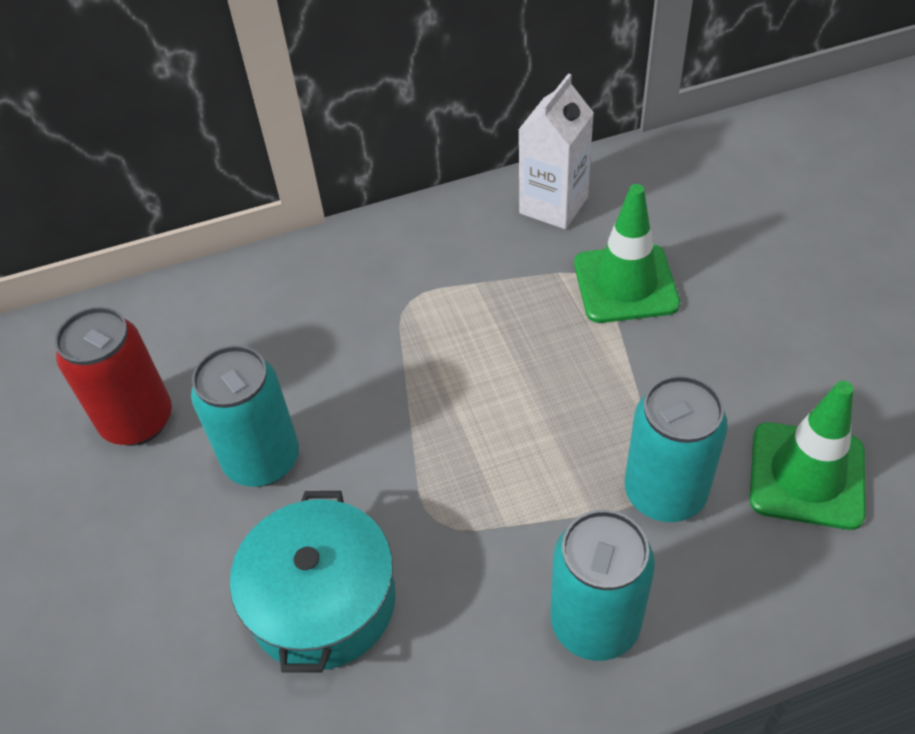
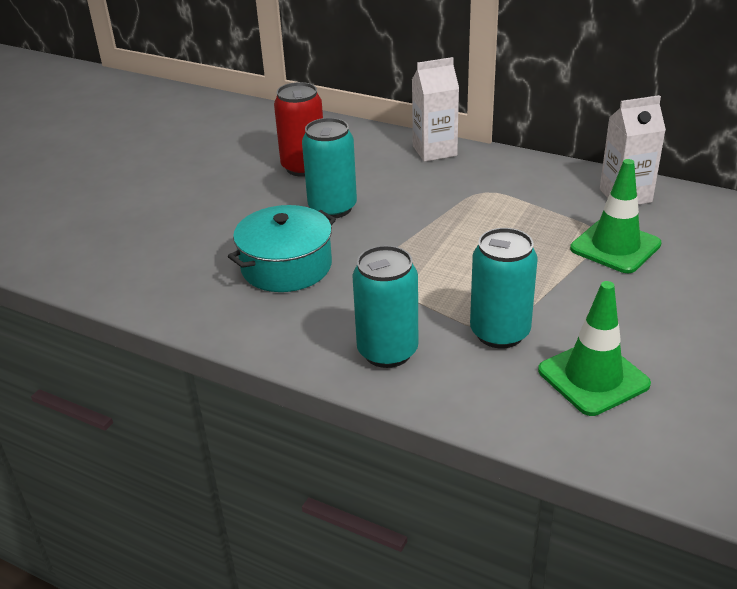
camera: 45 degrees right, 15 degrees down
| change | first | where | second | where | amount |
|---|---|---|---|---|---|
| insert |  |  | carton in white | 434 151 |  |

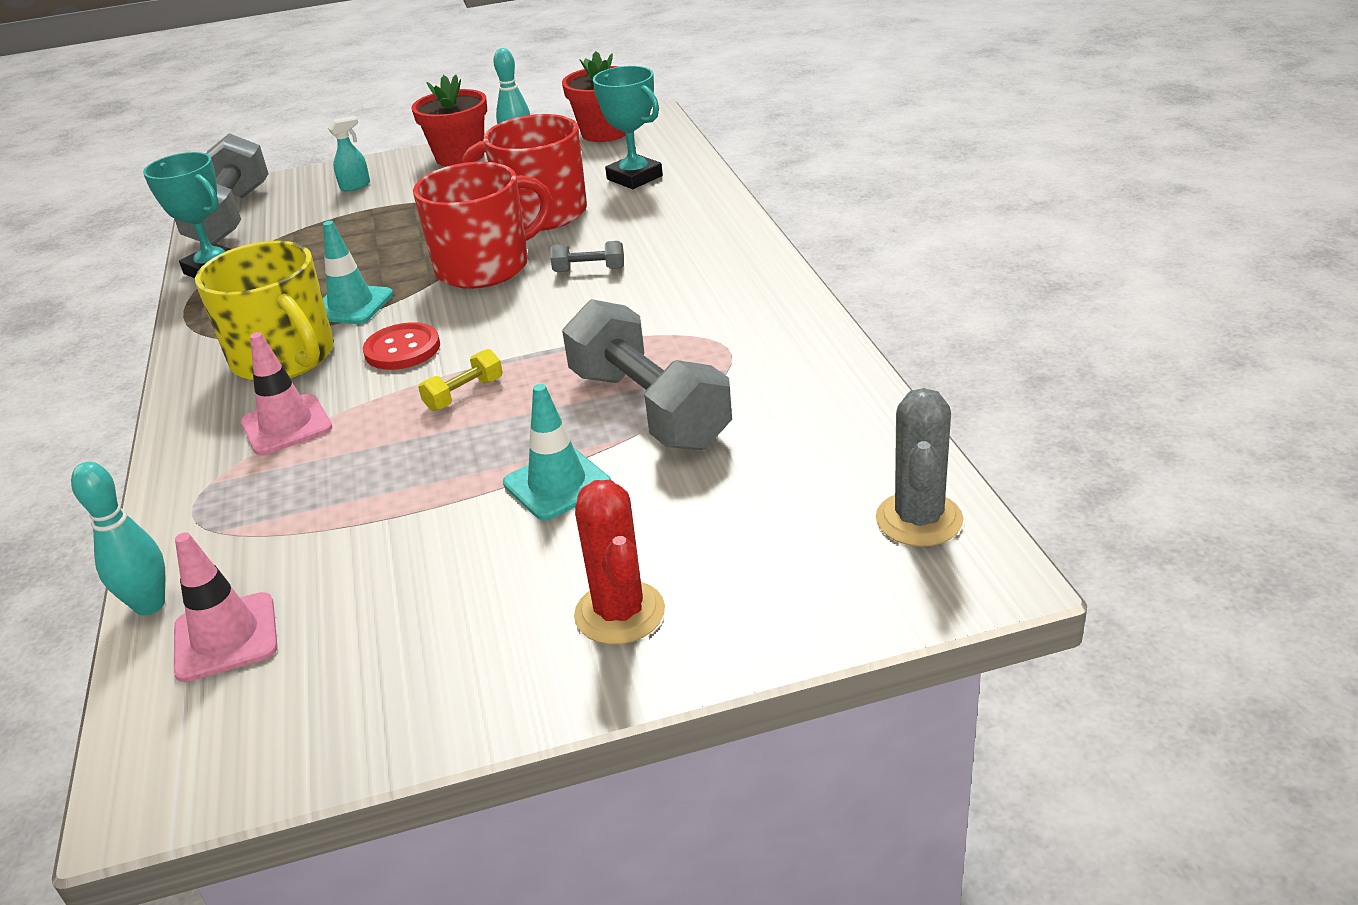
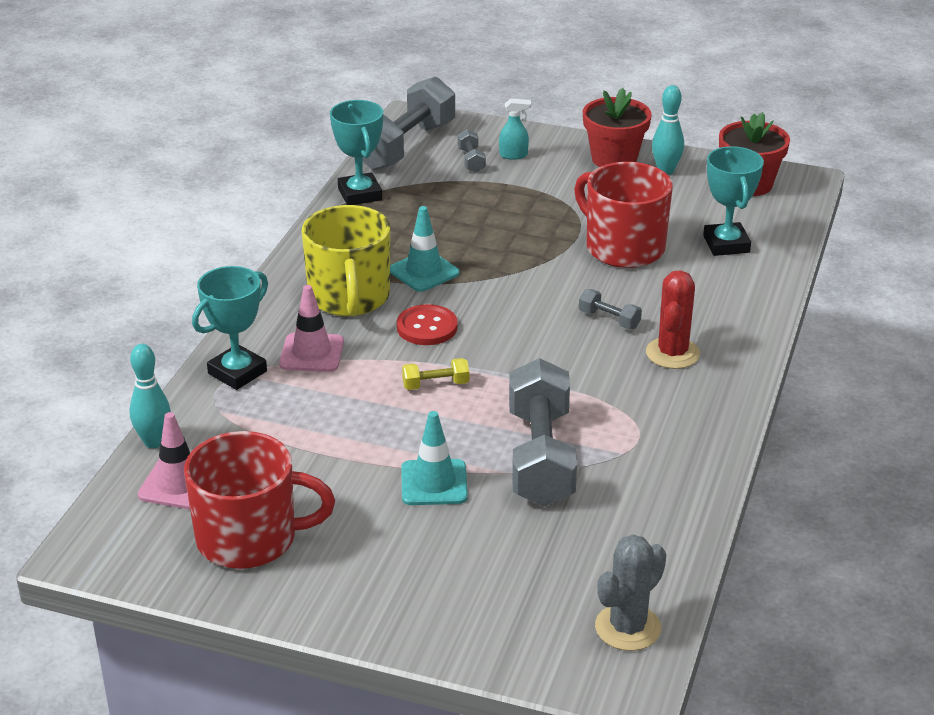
camera: 30 degrees right, 0 degrees up
| change | first | where | second | where | amount |
|---|---|---|---|---|---|
| move | mug in red | 485 267 |  | 250 538 |  |
| move | cactus in red | 619 613 |  | 672 353 |  |
| insert |  |  | trophy in turquoise | 237 372 |  |
| insert |  |  | dumbbell in grey | 471 160 |  |

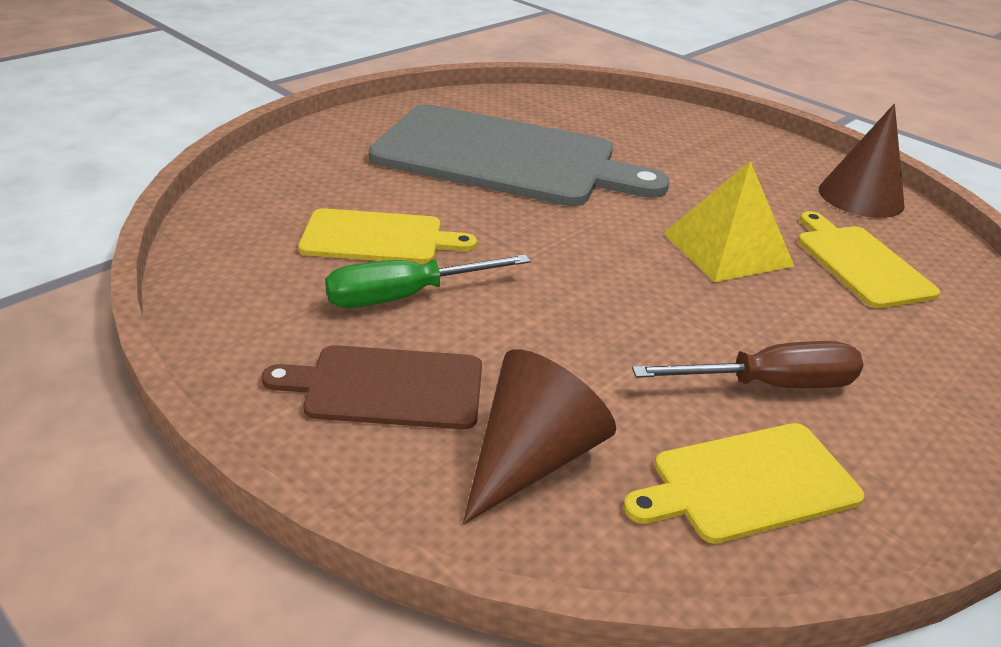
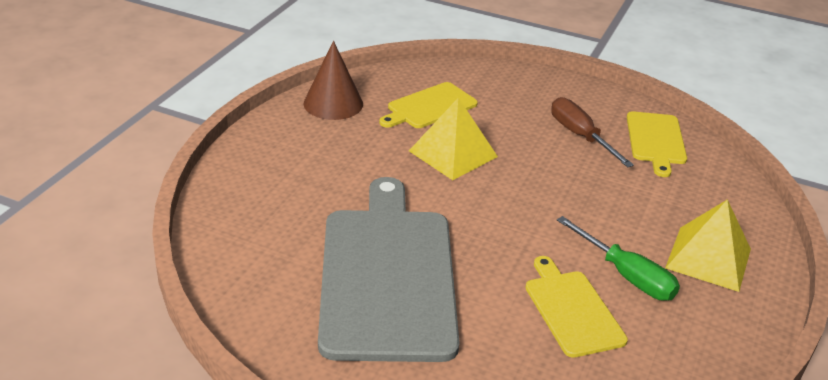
camera: 110 degrees left, 0 degrees up
| change | first | where | second | where | amount |
|---|---|---|---|---|---|
| replace | cutting board in brown | 387 387 | pyramid in yellow | 708 258 |  |
| delete | cone in brown | 532 458 |  |  |  |
| rotate | cutting board in yellow | 748 483 |  | 655 140 | 45 degrees clockwise |

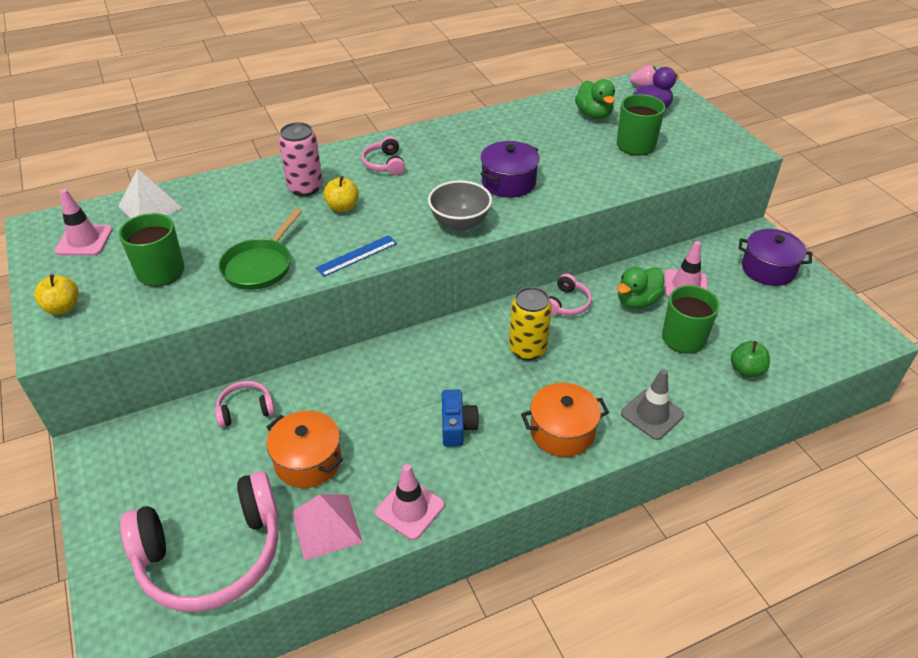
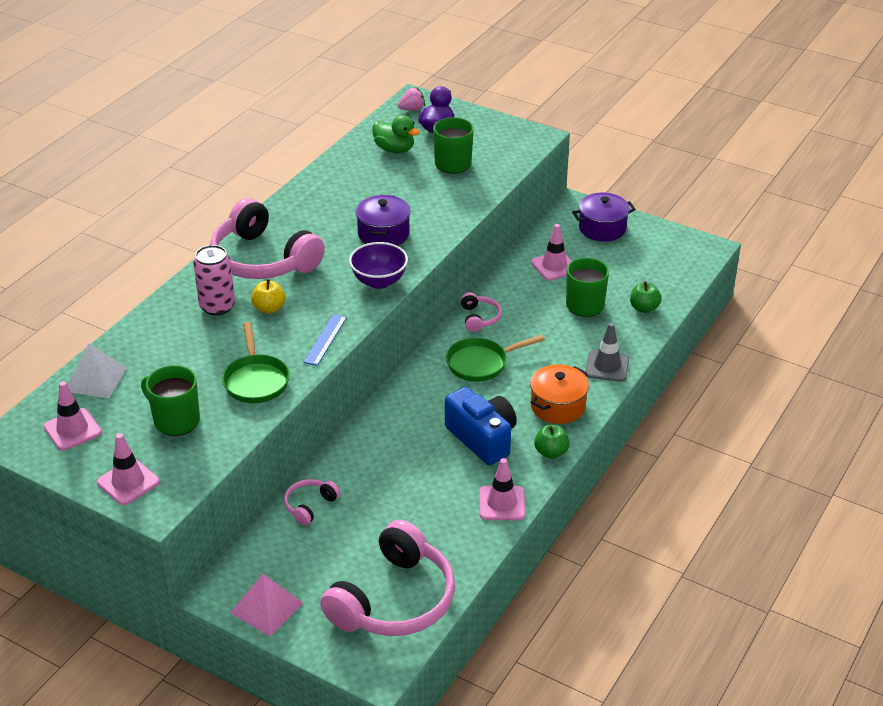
camera: 35 degrees left, 5 degrees down
| change | first | where | second | where | amount |
|---|---|---|---|---|---|
| replace | apple in yellow | 63 307 | traffic cone in pink | 128 482 |  |
| delete | pot in orange | 308 461 |  |  |  |
| move | pyramid in pink | 326 526 |  | 266 607 |  |
| resize | headphones in pink | 384 164 |  | 263 259 | x2.25 |
| recolor | bowl in grey | 460 223 | bowl in purple | 379 281 |  |
| resize | camera in blue | 457 426 |  | 482 438 | x1.66 |
| replace | can in yellow | 527 349 | pan in green | 481 363 |  |
| delete | duck in green | 637 301 |  |  |  |
| insert |  |  | apple in green | 551 452 |  |

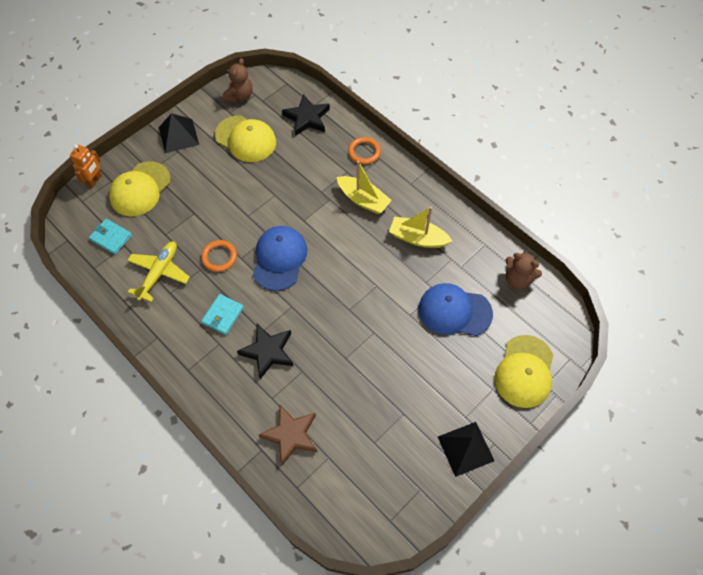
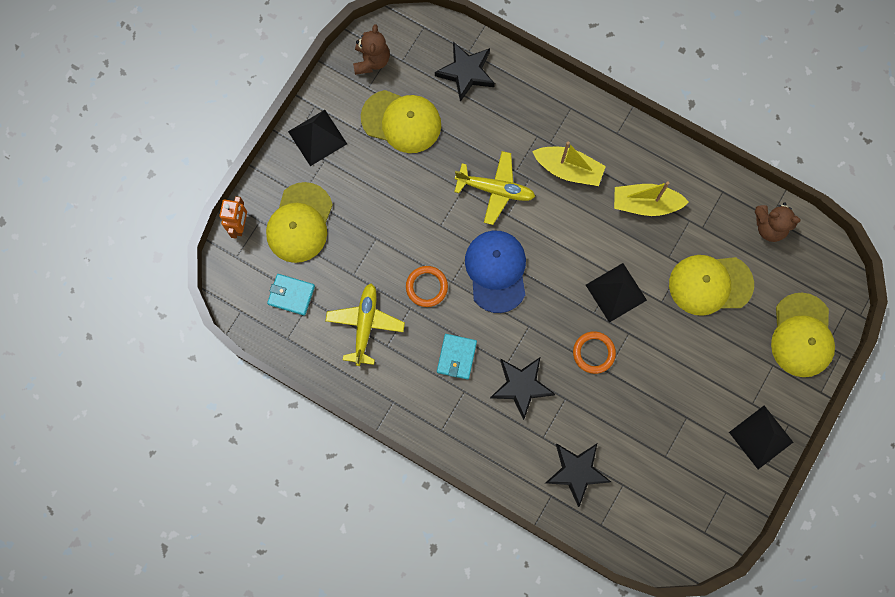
camera: 15 degrees left, 15 degrees up
| change | first | where | second | where | amount |
|---|---|---|---|---|---|
| recolor | star in brown | 291 435 | star in black | 577 472 |  |
| move | ring in orange | 364 152 |  | 593 353 |  |
| recolor | cap in blue | 454 311 | cap in yellow | 710 284 |  |
| insert |  |  | plane in yellow | 495 190 |  |
| insert |  |  | pyramid in black | 616 292 |  |

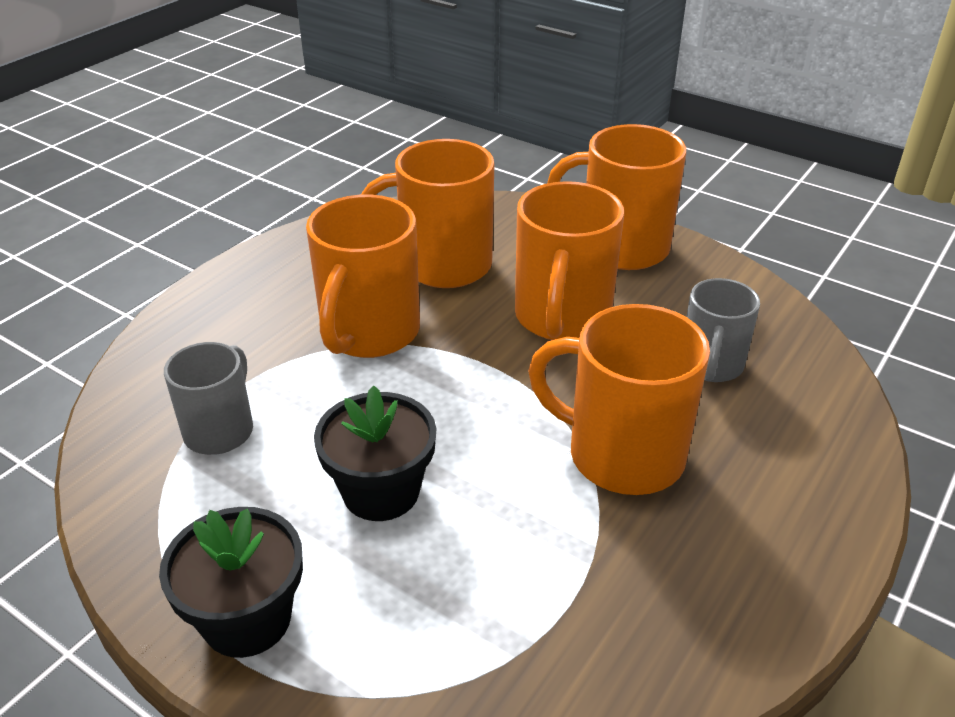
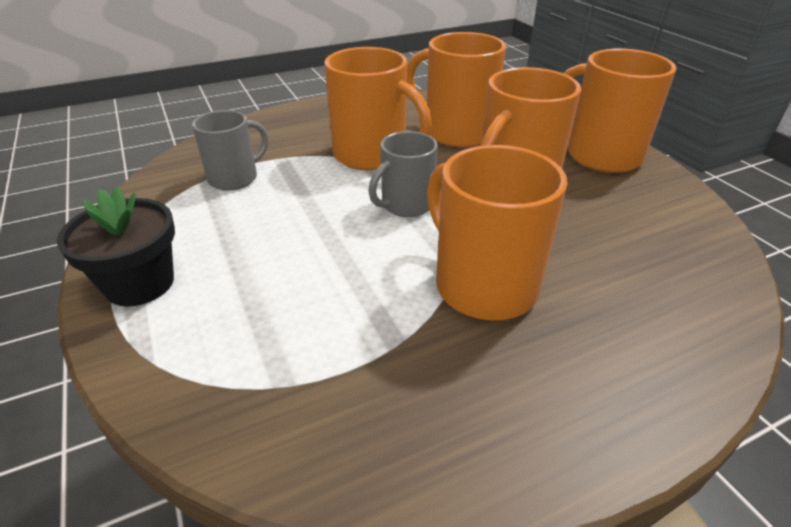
camera: 30 degrees right, 0 degrees up
| change | first | where | second | where | amount |
|---|---|---|---|---|---|
| rotate | mug in orange | 369 333 |  | 372 155 | 105 degrees counterclockwise |
| delete | flower pot in black | 381 491 |  |  |  |
| move | mug in grey | 710 365 |  | 405 205 |  |

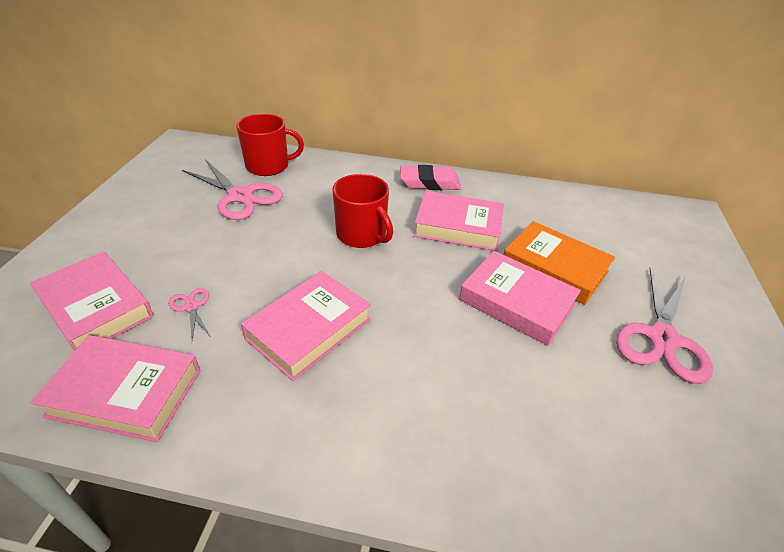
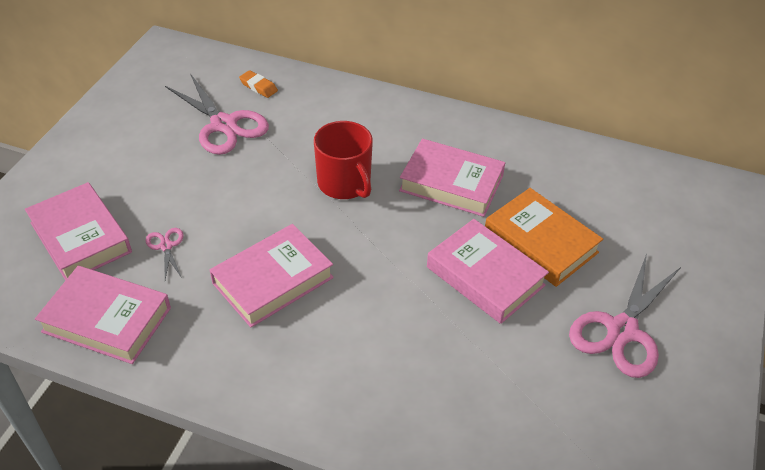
camera: 10 degrees right, 5 degrees up
| change | first | where | second | where | amount |
|---|---|---|---|---|---|
| replace | mug in red | 268 166 | eraser in orange | 258 87 |  |
| delete | eraser in pink | 429 183 |  |  |  |

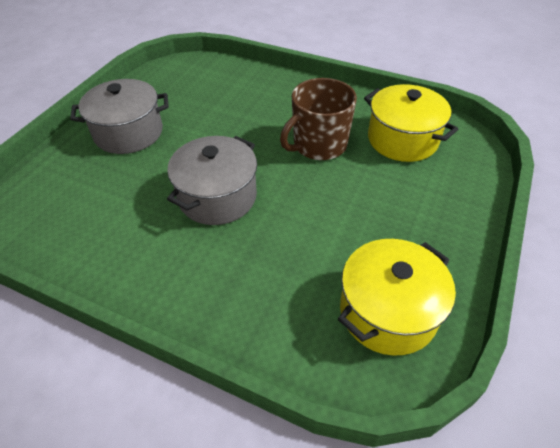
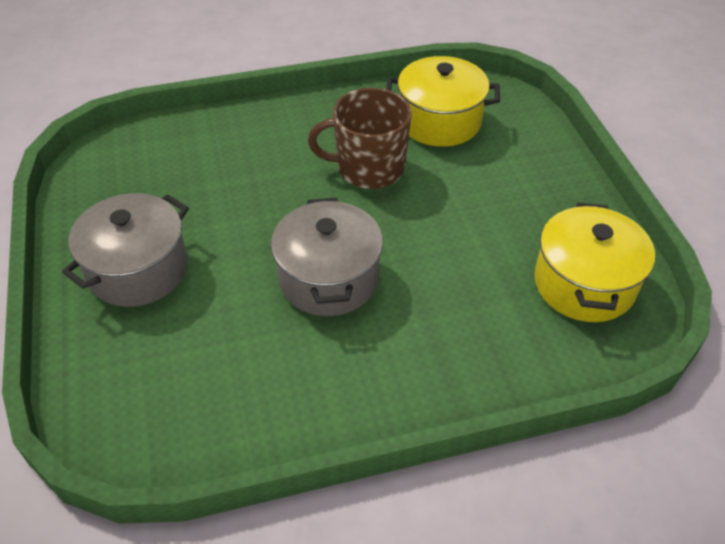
camera: 40 degrees left, 0 degrees up
| change | first | where | second | where | amount |
|---|---|---|---|---|---|
| rotate | mug in brown | 318 145 |  | 368 168 | 75 degrees clockwise |

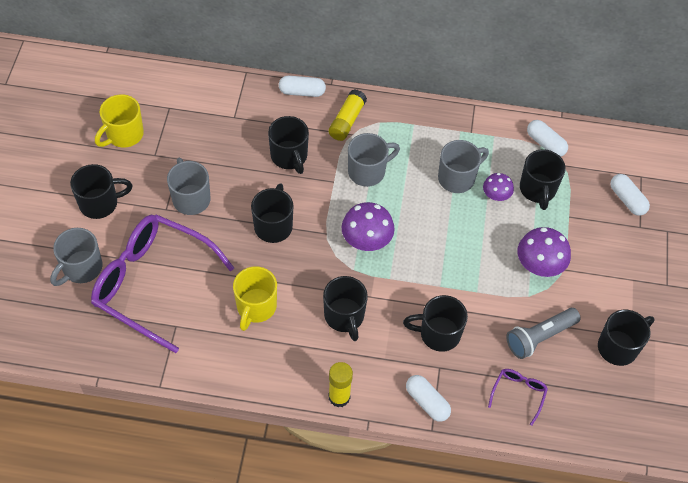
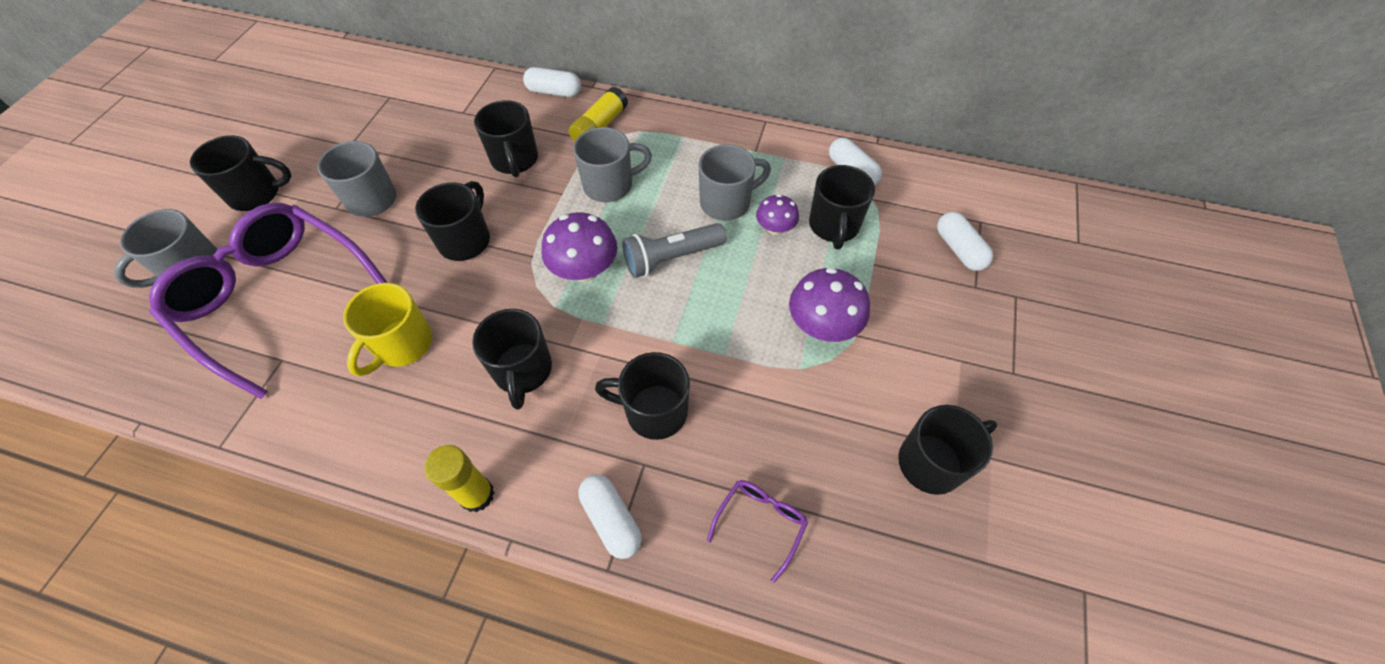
camera: 10 degrees right, 0 degrees up
| change | first | where | second | where | amount |
|---|---|---|---|---|---|
| delete | mug in yellow | 124 135 |  |  |  |
| move | flashlight in grey | 539 337 |  | 671 258 |  |

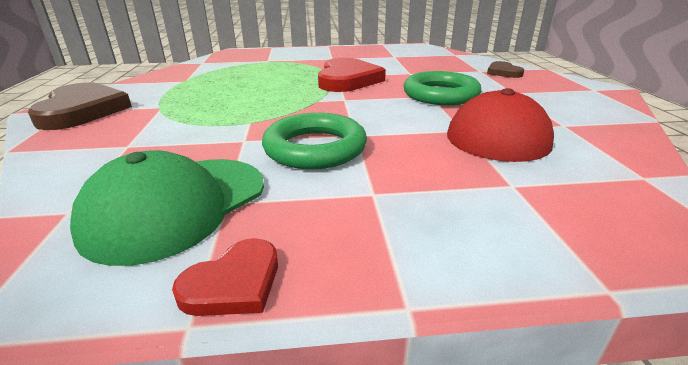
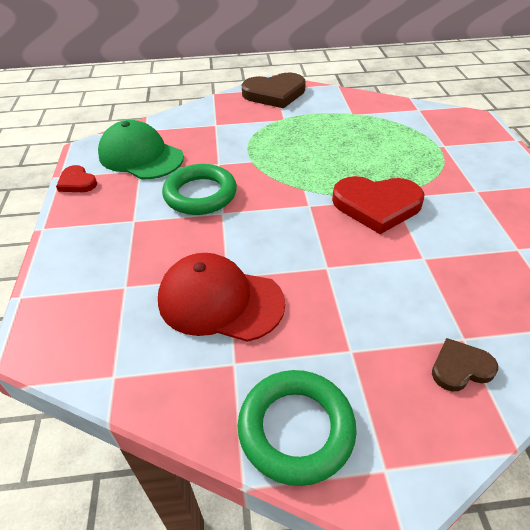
camera: 90 degrees right, 15 degrees up
| change | first | where | second | where | amount |
|---|---|---|---|---|---|
| move | ring in green | 440 95 |  | 296 429 |  |

